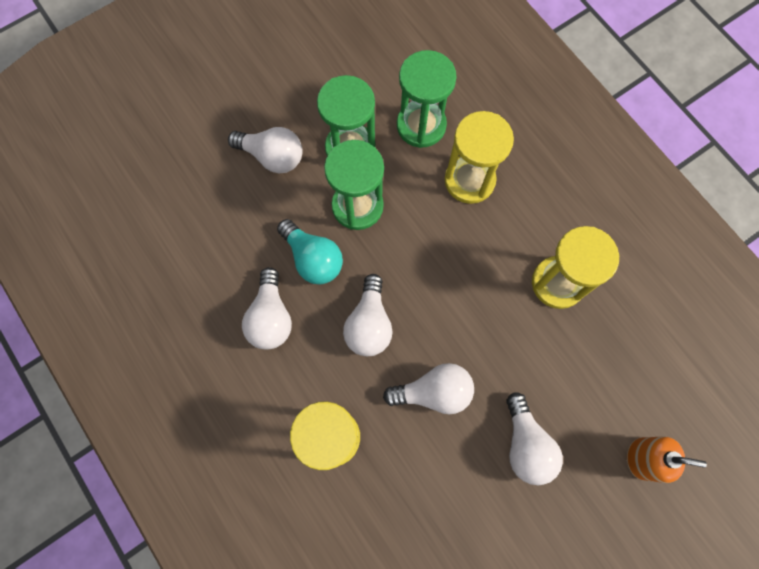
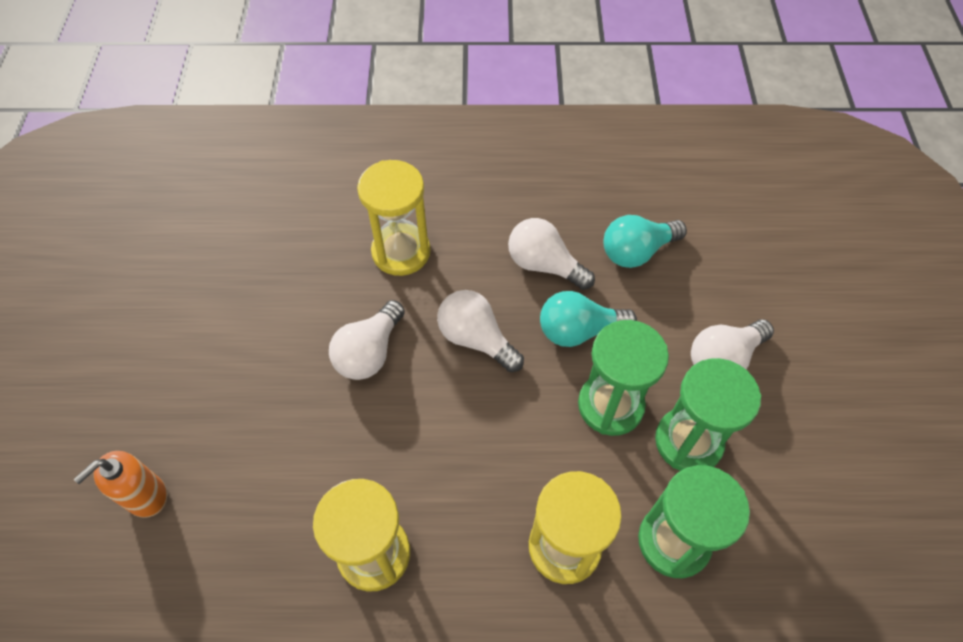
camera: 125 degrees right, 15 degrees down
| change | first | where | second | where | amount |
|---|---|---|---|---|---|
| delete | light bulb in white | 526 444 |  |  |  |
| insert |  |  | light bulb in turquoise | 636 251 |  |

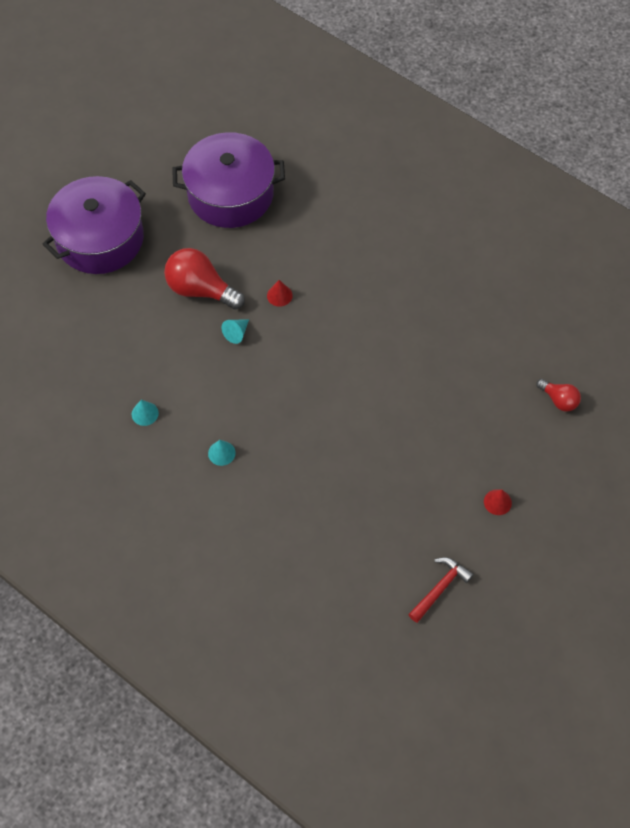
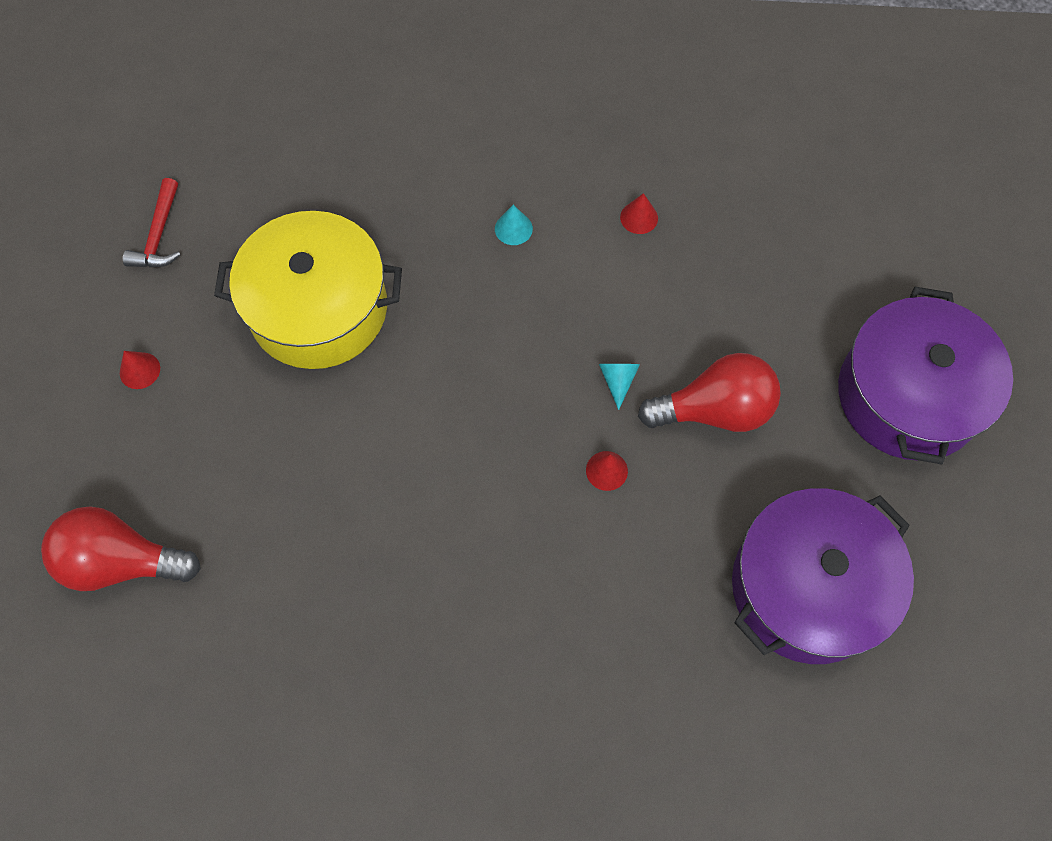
camera: 145 degrees right, 5 degrees up
| change | first | where | second | where | amount |
|---|---|---|---|---|---|
| recolor | cone in turquoise | 145 413 | cone in red | 639 217 |  |
| resize | light bulb in red | 558 400 |  | 122 561 | x1.83 |
| insert |  |  | pot in yellow | 318 308 |  |

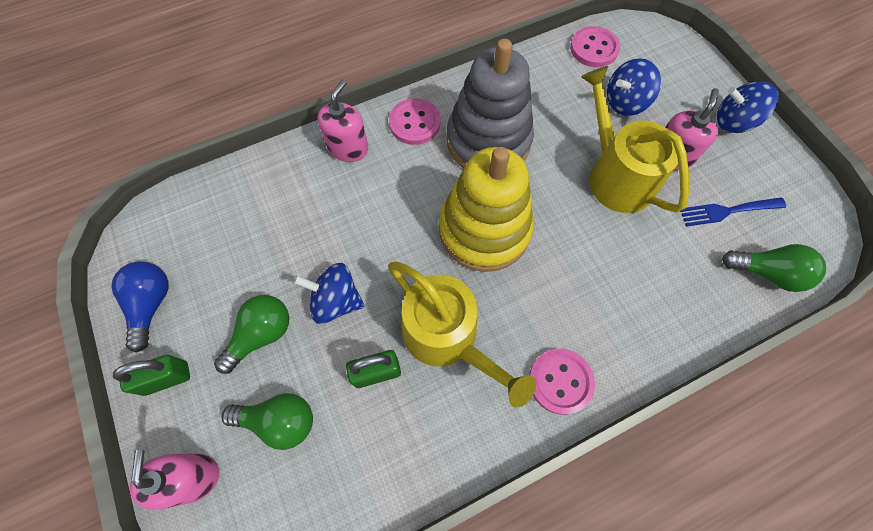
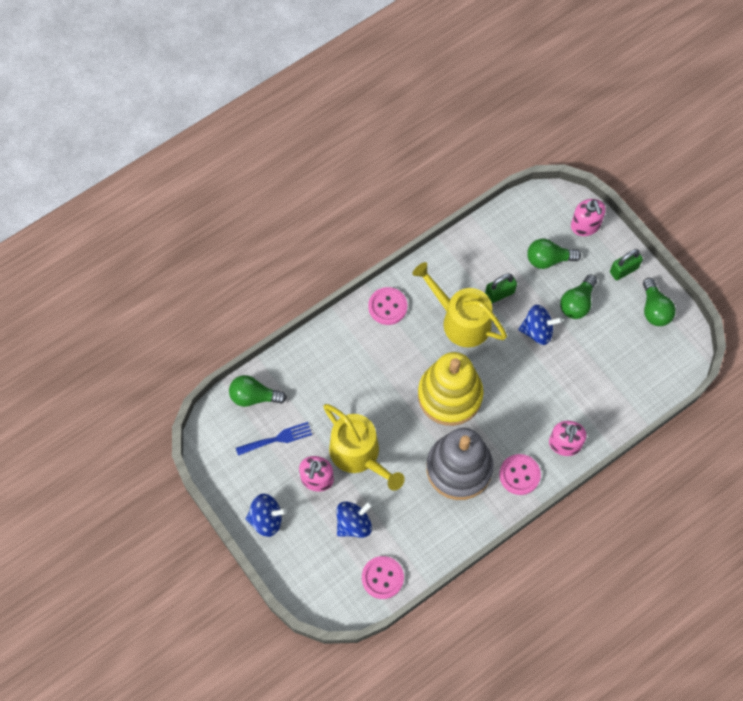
camera: 170 degrees right, 0 degrees up
| change | first | where | second | where | amount |
|---|---|---|---|---|---|
| recolor | light bulb in blue | 151 304 | light bulb in green | 654 309 |  |

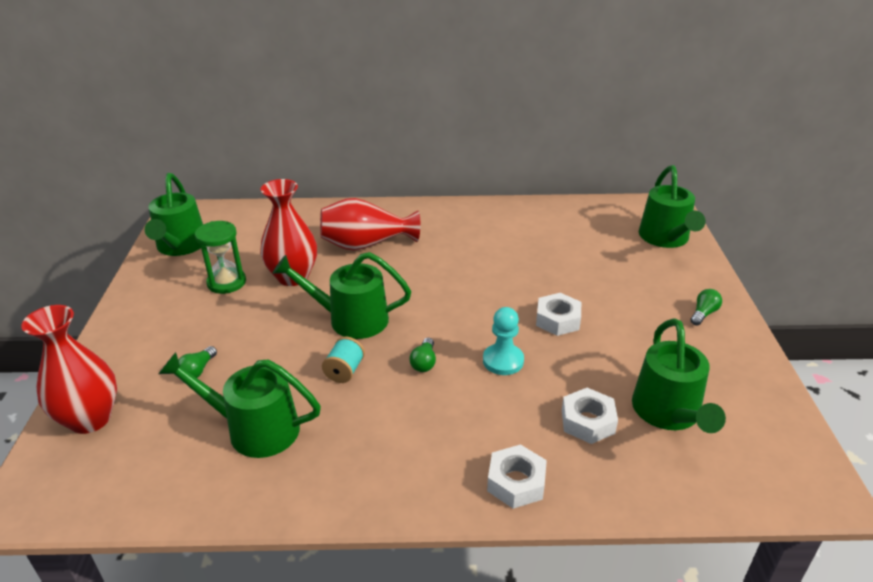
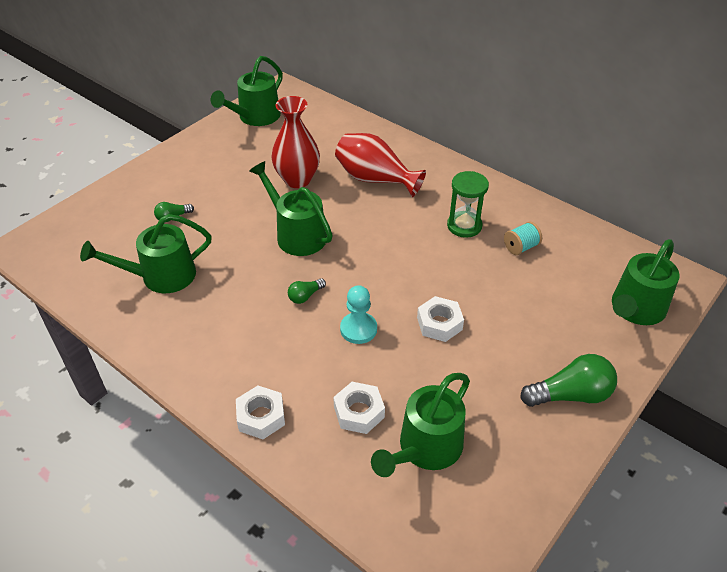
camera: 40 degrees right, 10 degrees up
| change | first | where | second | where | amount |
|---|---|---|---|---|---|
| delete | vase in red | 90 419 |  |  |  |
| rotate | watering can in green | 254 429 |  | 161 276 | 75 degrees counterclockwise |
| move | hourglass in green | 226 282 |  | 464 226 |  |
| move | spool in turquoise | 344 371 |  | 521 247 |  |
| resize | light bulb in green | 703 313 |  | 570 395 | x1.92 |

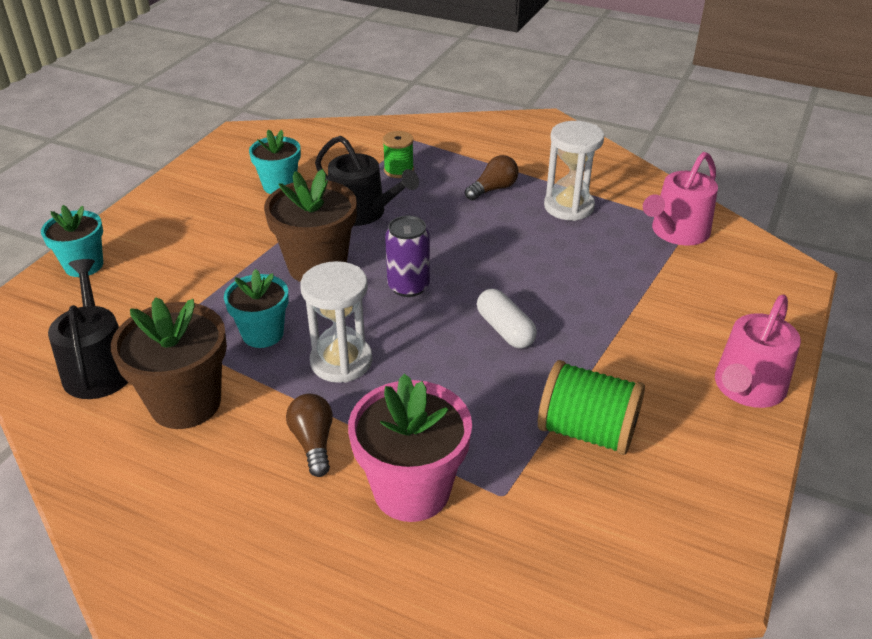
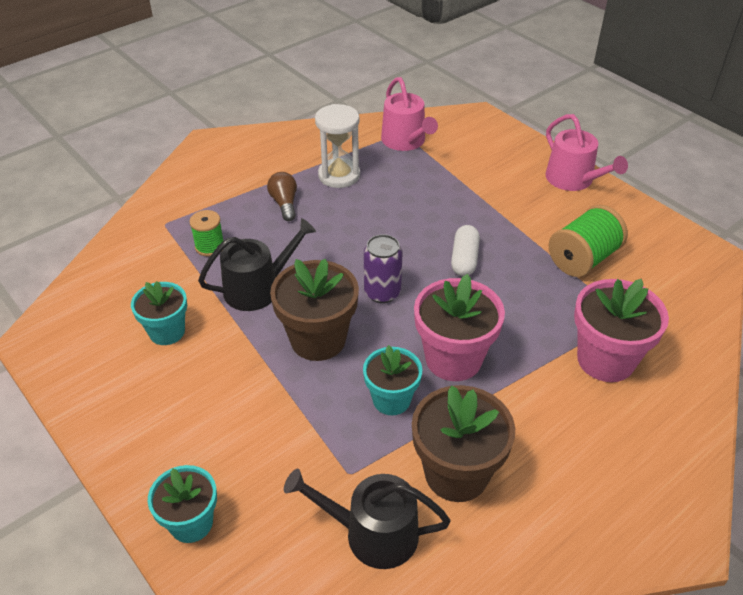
camera: 65 degrees left, 5 degrees up
| change | first | where | second | where | amount |
|---|---|---|---|---|---|
| delete | light bulb in brown | 313 442 |  |  |  |
| replace | hourglass in white | 341 361 | flower pot in pink | 453 359 |  |
| rotate | capsule in white | 505 330 |  | 464 259 | 75 degrees counterclockwise |

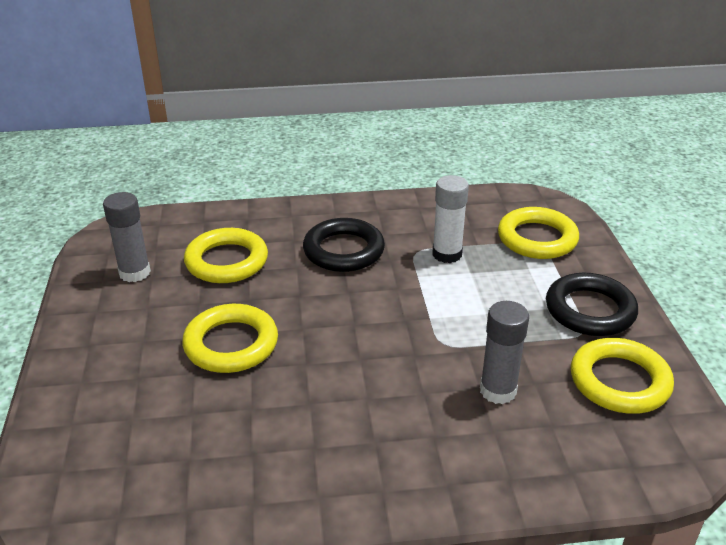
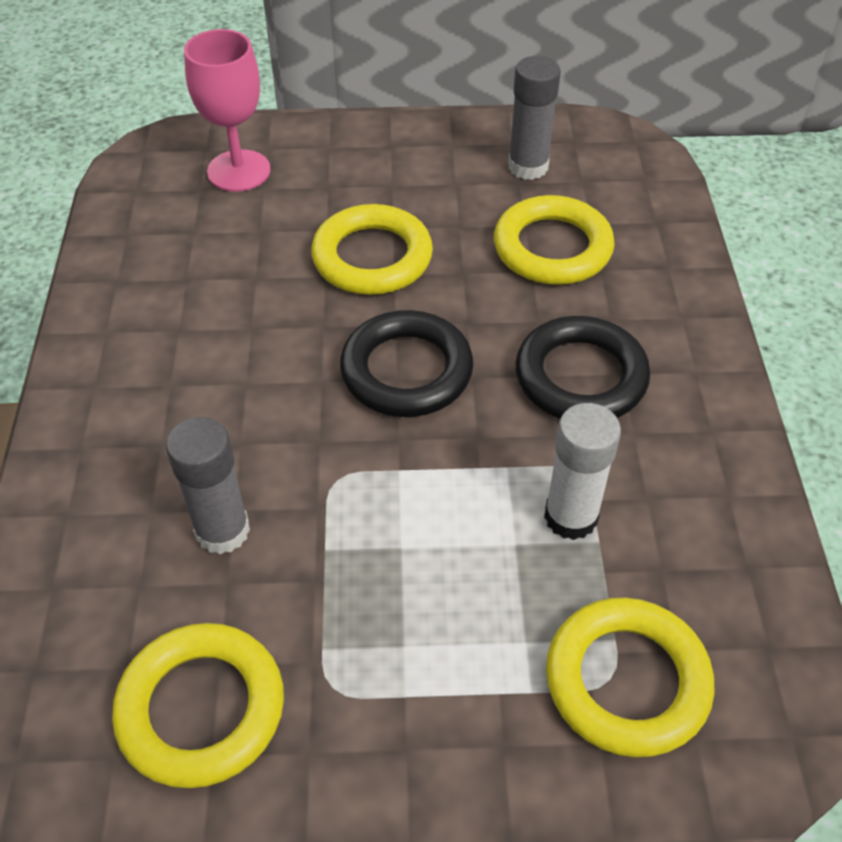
camera: 95 degrees right, 15 degrees up
| change | first | where | second | where | amount |
|---|---|---|---|---|---|
| move | ring in black | 590 310 |  | 406 371 |  |
| insert |  |  | goblet in pink | 239 171 |  |

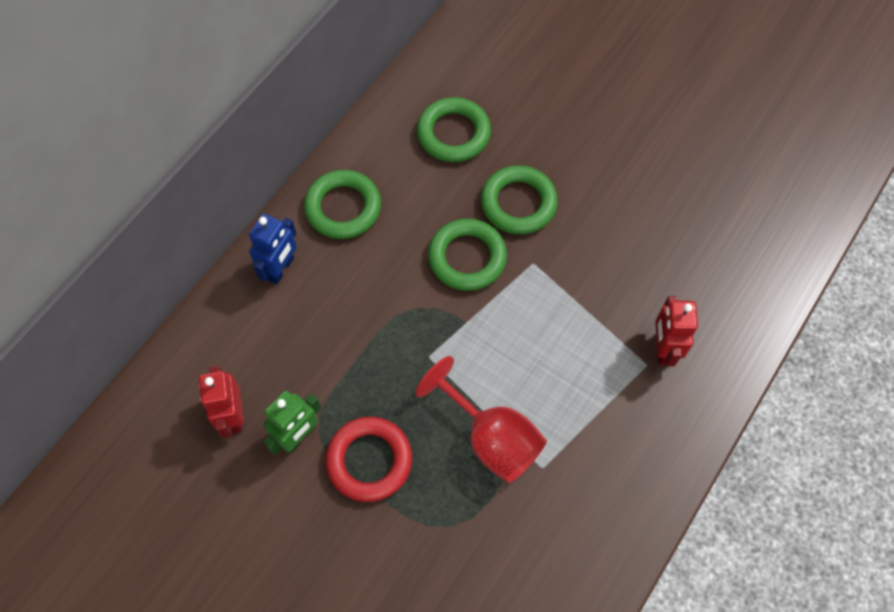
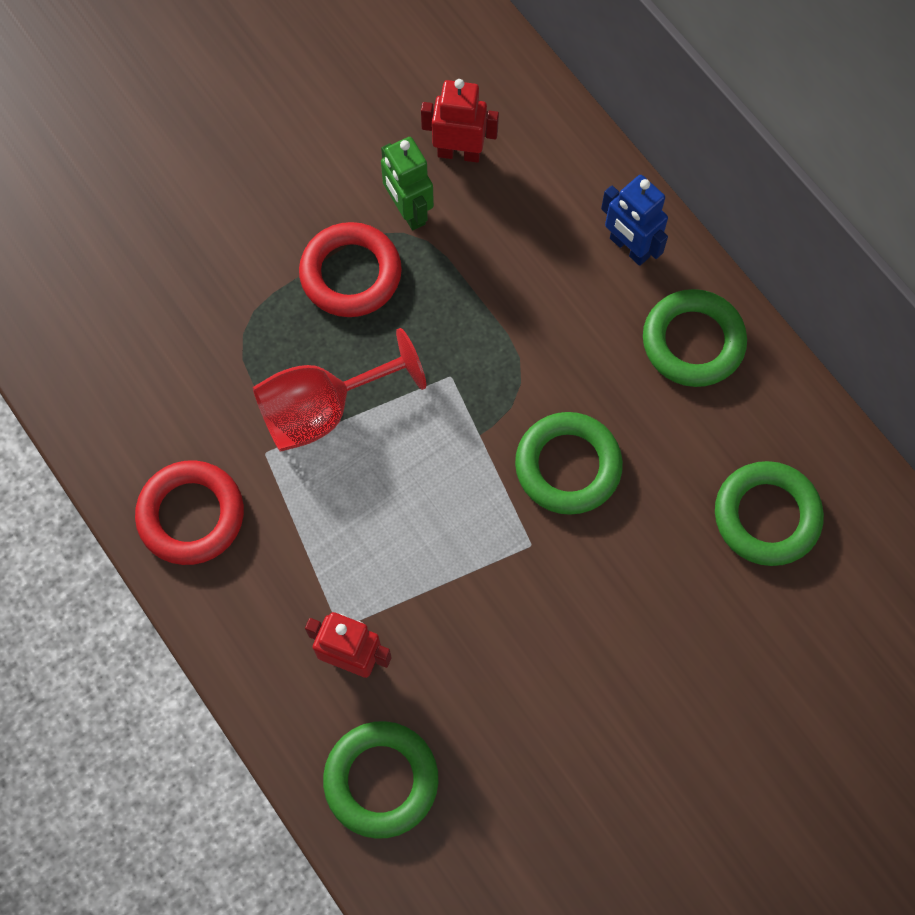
camera: 110 degrees right, 5 degrees up
| change | first | where | second | where | amount |
|---|---|---|---|---|---|
| move | ring in green | 518 203 |  | 381 780 |  |
| insert |  |  | ring in red | 191 515 |  |

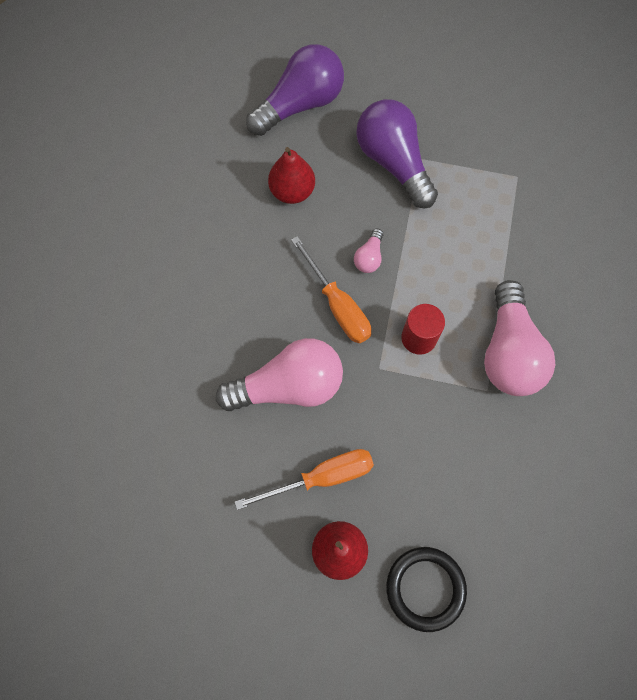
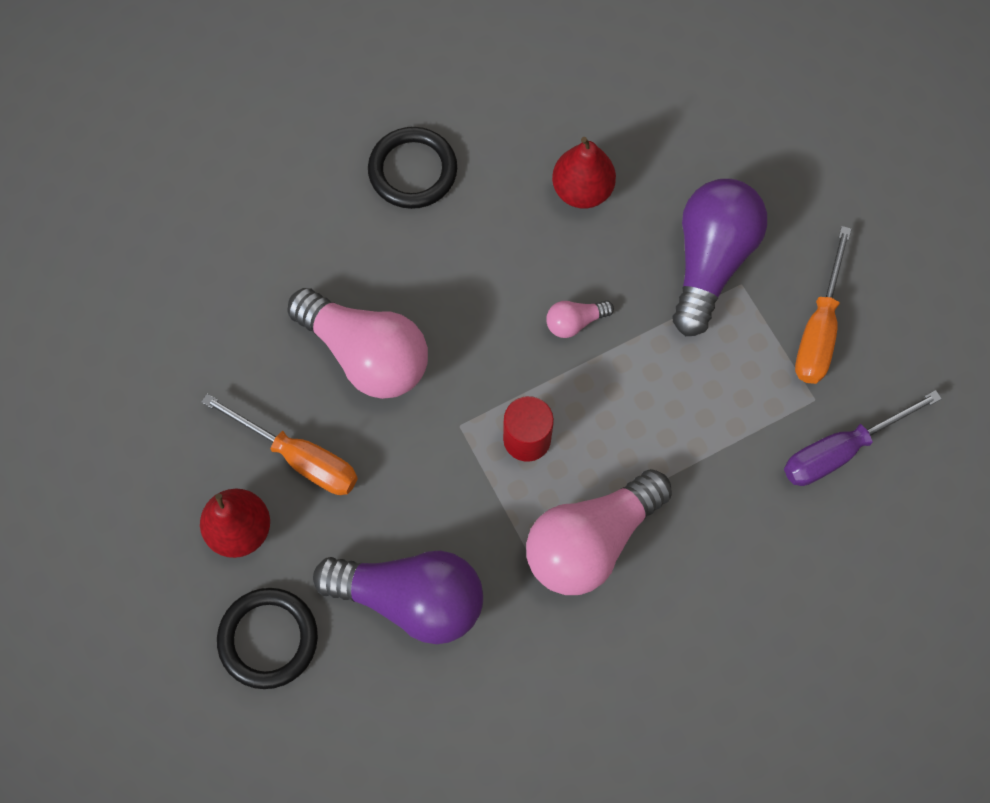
camera: 50 degrees right, 0 degrees up
| change | first | where | second | where | amount |
|---|---|---|---|---|---|
| move | light bulb in purple | 300 104 |  | 411 598 |  |
| move | screwdriver in orange | 337 305 |  | 818 328 |  |
| insert |  |  | ring in black | 413 171 |  |
| insert |  |  | screwdriver in purple | 840 450 |  |

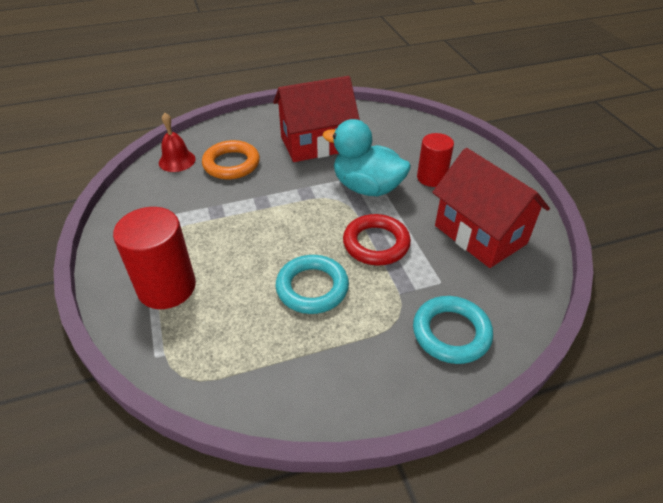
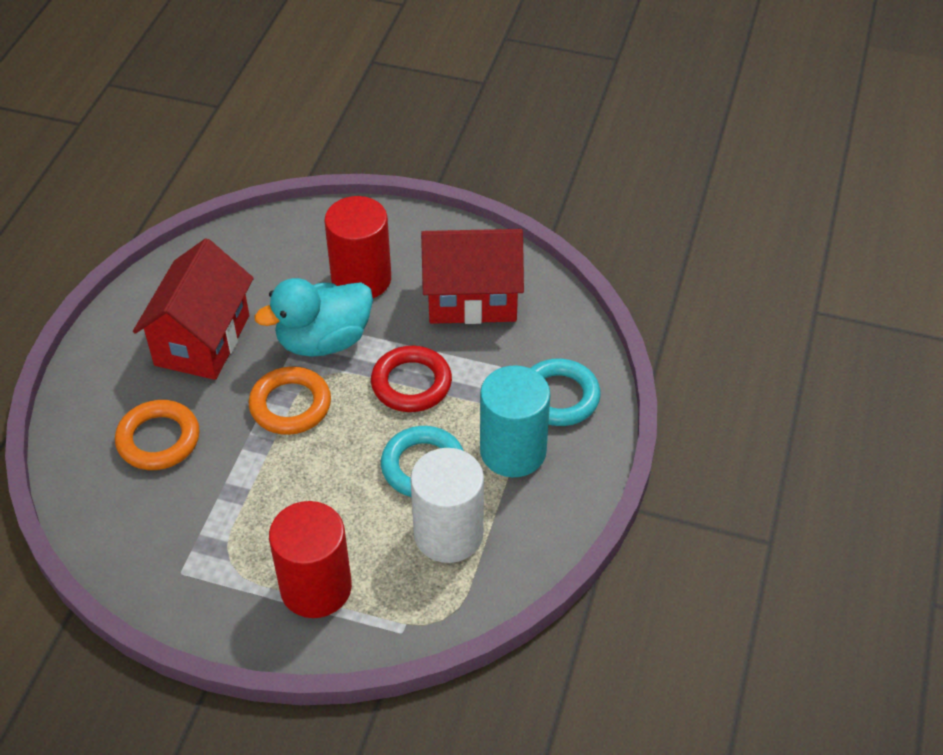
camera: 55 degrees left, 5 degrees up
| change | first | where | second | where | amount |
|---|---|---|---|---|---|
| delete | bell in red | 177 161 |  |  |  |
| resize | cylinder in red | 431 178 |  | 361 279 | x1.55 |
| insert |  |  | ring in orange | 290 405 |  |
| insert |  |  | cylinder in white | 448 534 |  |
| insert |  |  | cylinder in turquoise | 513 451 |  |

